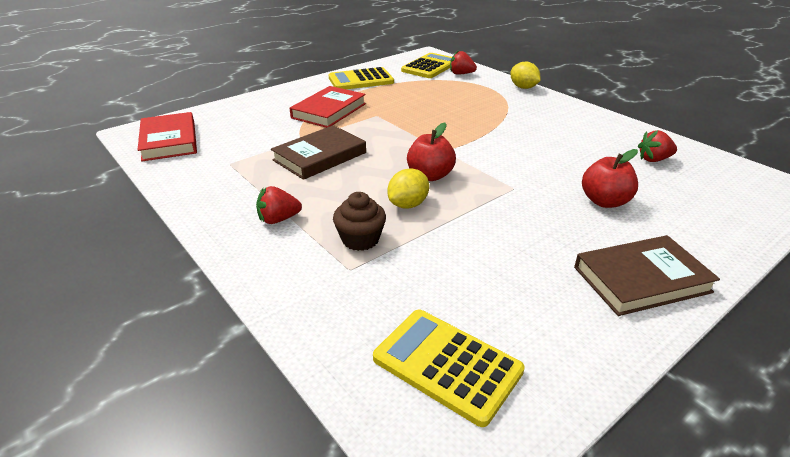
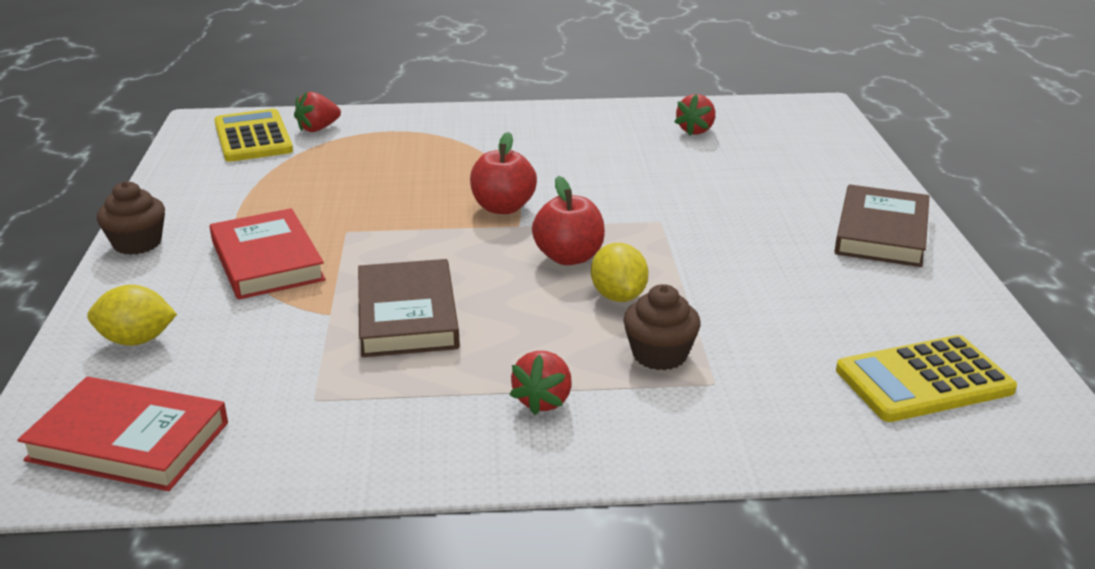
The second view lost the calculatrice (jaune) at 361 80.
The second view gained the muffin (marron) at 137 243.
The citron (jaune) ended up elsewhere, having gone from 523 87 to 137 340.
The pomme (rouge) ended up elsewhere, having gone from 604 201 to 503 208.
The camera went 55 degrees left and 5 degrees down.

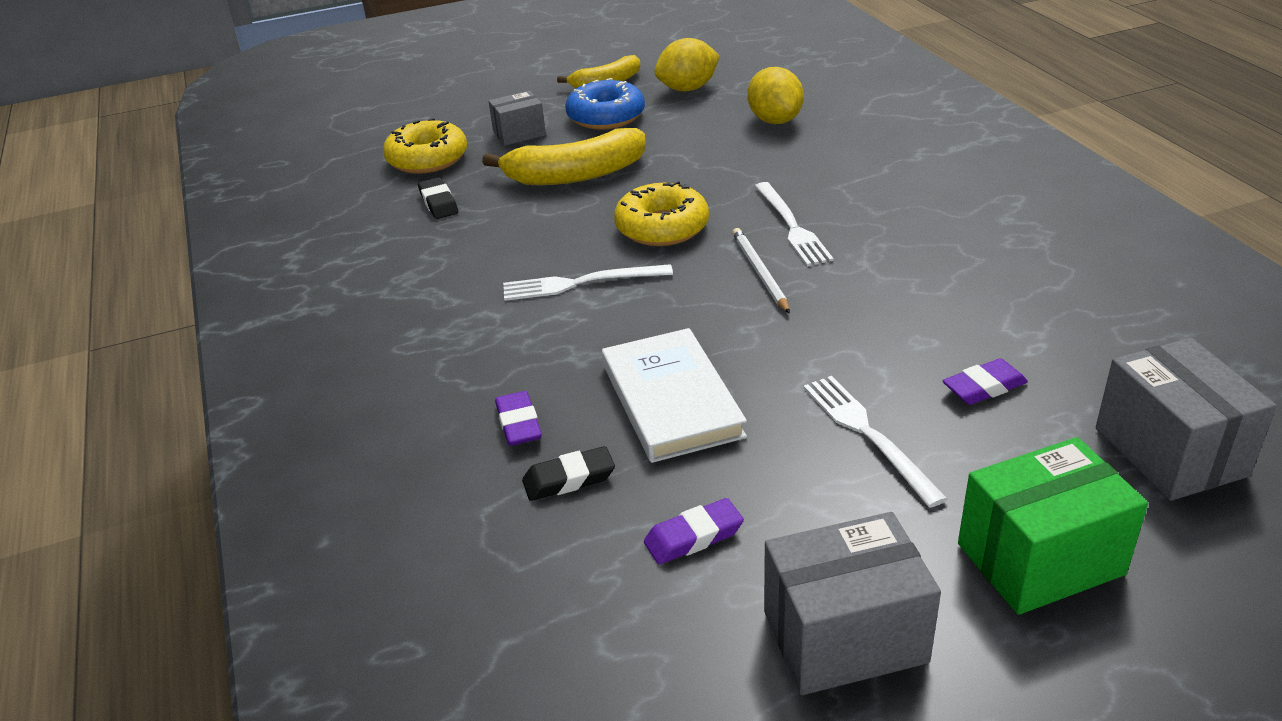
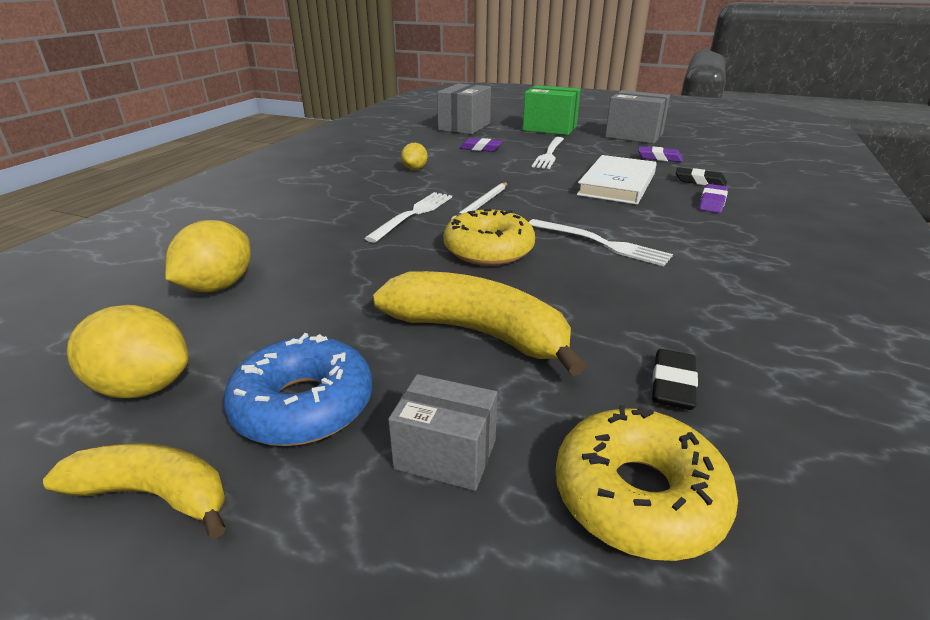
The second view gained the citron (jaune) at 415 169.
The camera went 140 degrees left and 5 degrees down.

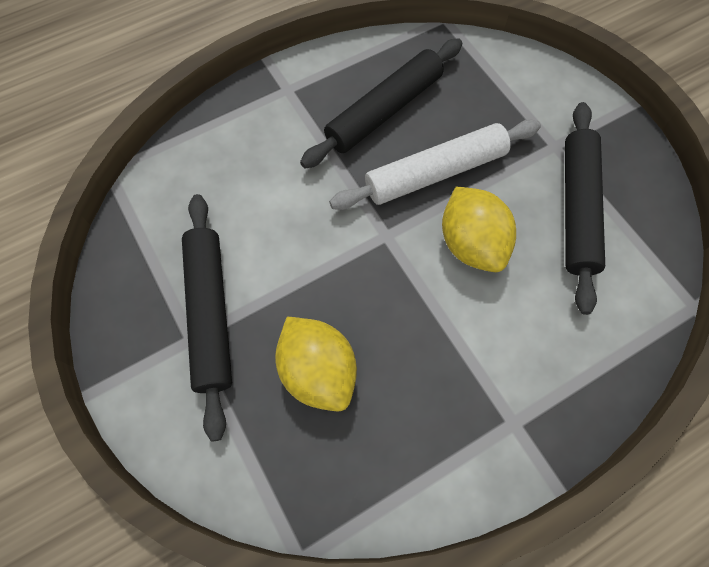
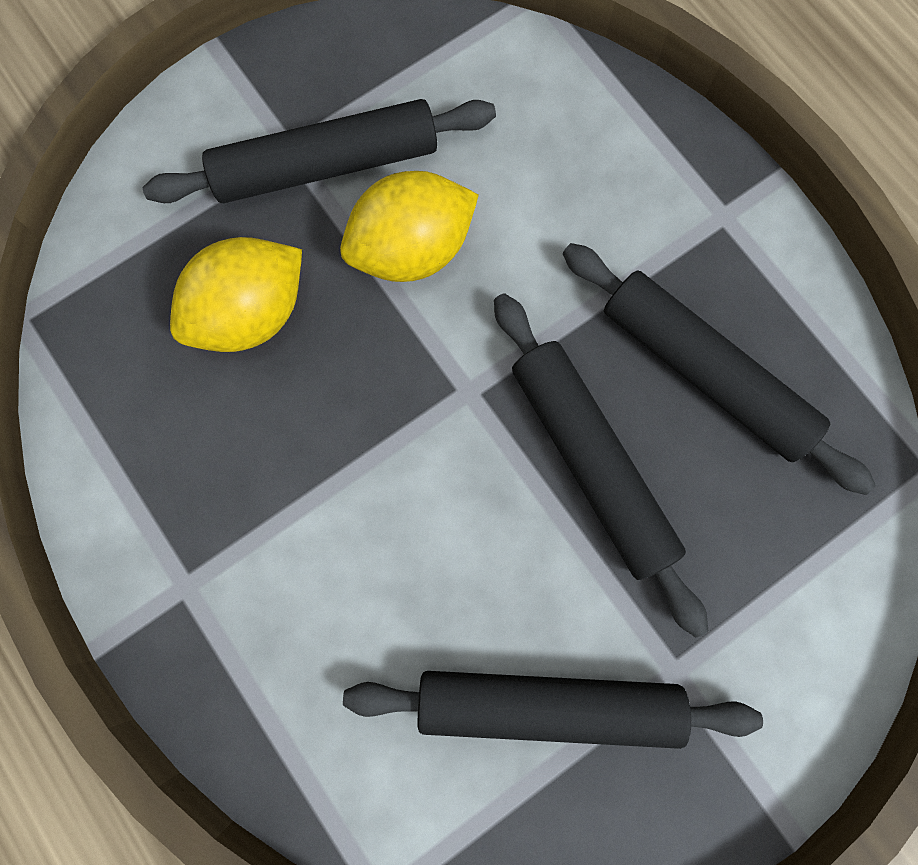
The citron (jaune) ended up elsewhere, having gone from 471 244 to 412 249.
What was the rouleau à pâtisserie (blanc) at 435 173 turned into the rouleau à pâtisserie (noir) at 591 463.
The camera went 85 degrees right and 10 degrees up.

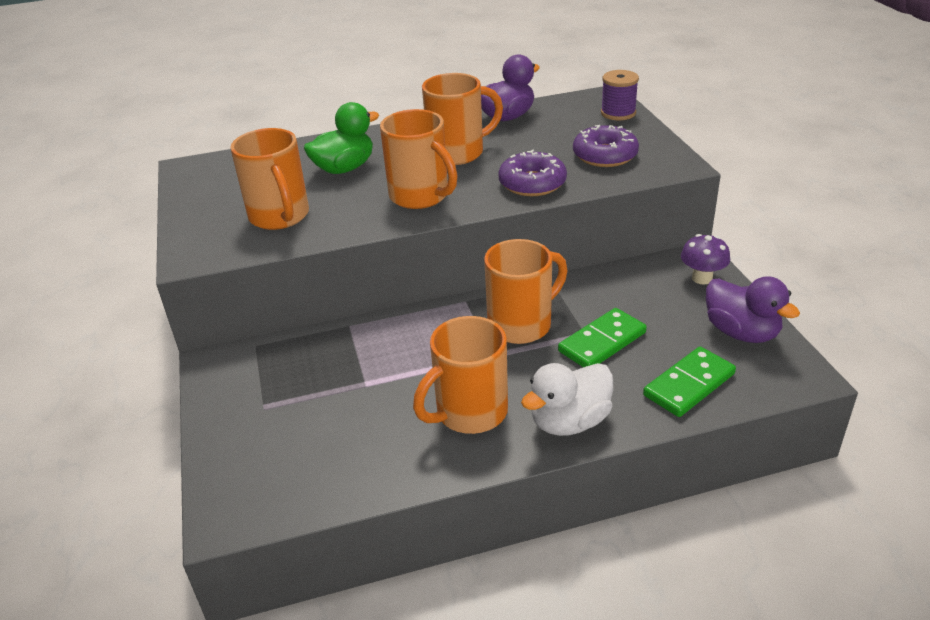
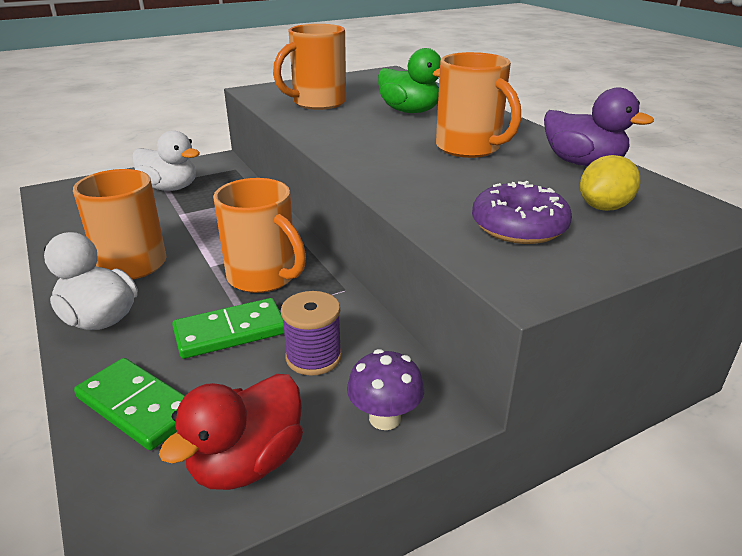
The second view lost the tasse (orange) at 420 196.
The second view lost the beignet (violet) at 532 183.
The second view gained the canard (blanc) at 170 188.
The second view gained the citron (jaune) at 604 207.
The bobine (violet) ended up elsewhere, having gone from 618 113 to 313 357.
What was the canard (violet) at 741 332 turned into the canard (rouge) at 247 462.
The domino (vert) at 602 342 ended up facing another way, 60 degrees counterclockwise from before.
The camera went 75 degrees right and 5 degrees down.

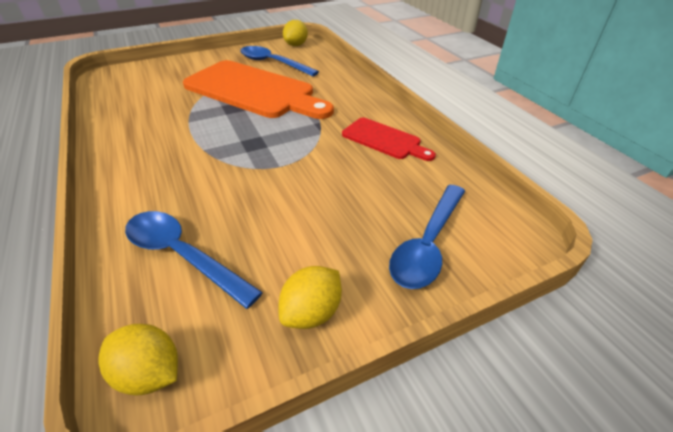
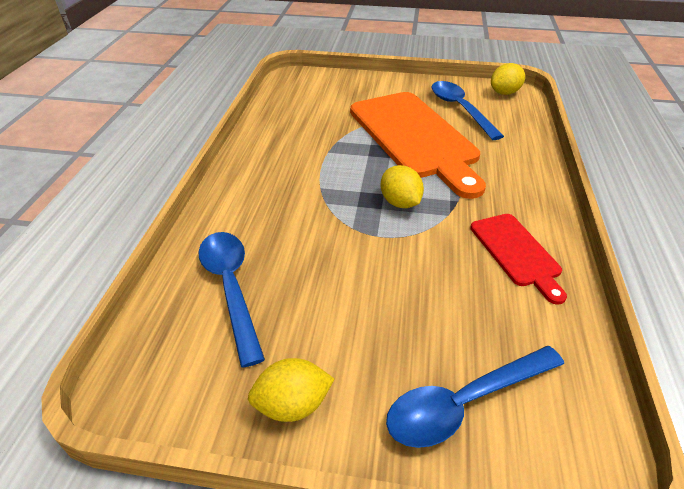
The citron (jaune) ended up elsewhere, having gone from 149 373 to 400 202.
The camera went 35 degrees right and 0 degrees up.

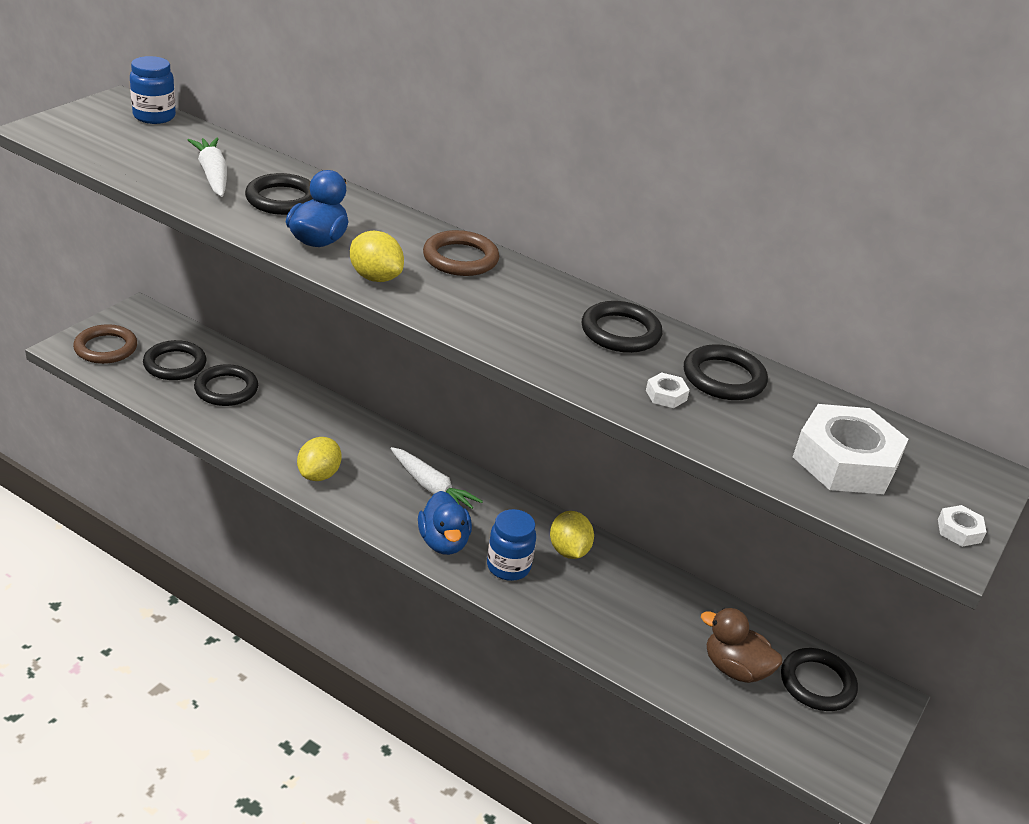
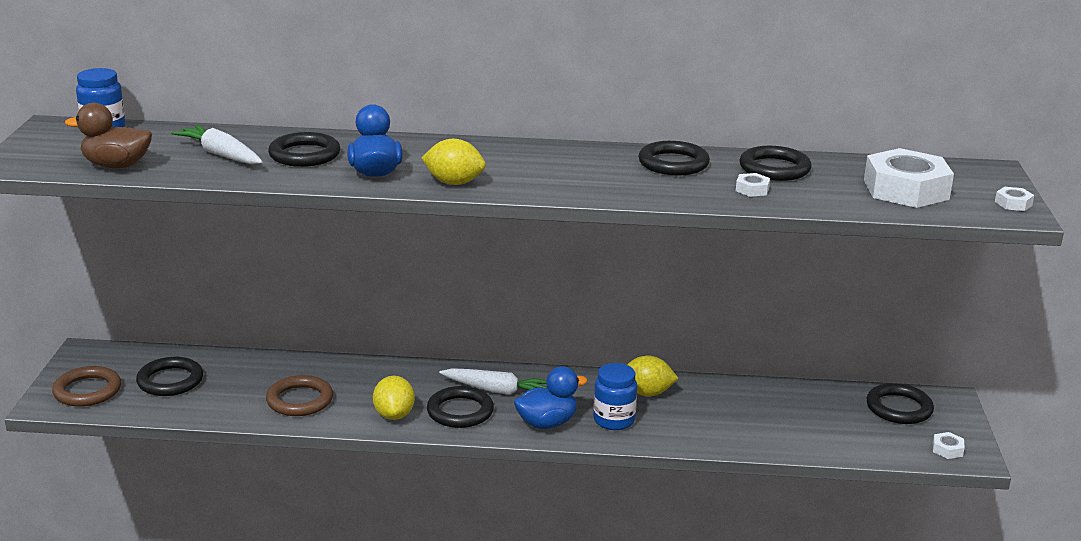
The second view gained the écrou (blanc) at 947 449.
The anneau (noir) ended up elsewhere, having gone from 226 389 to 460 411.
The anneau (marron) ended up elsewhere, having gone from 460 258 to 300 400.
The canard (marron) ended up elsewhere, having gone from 735 669 to 116 166.
The canard (bleu) at 443 542 ended up facing another way, 75 degrees counterclockwise from before.
The citron (jaune) at 568 550 ended up facing another way, 45 degrees counterclockwise from before.
The camera went 25 degrees left and 10 degrees down.

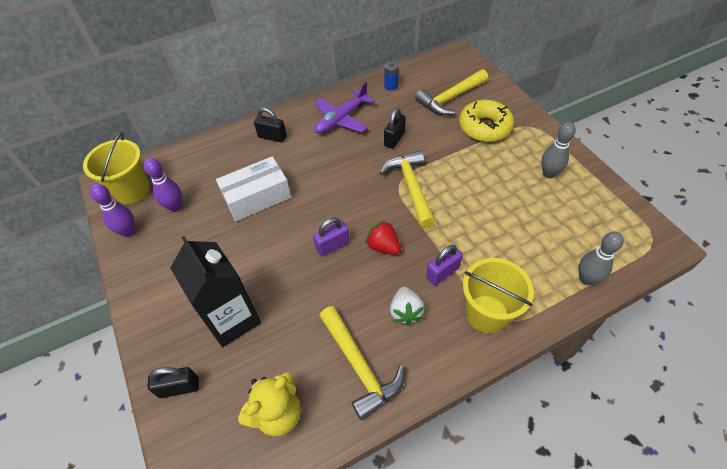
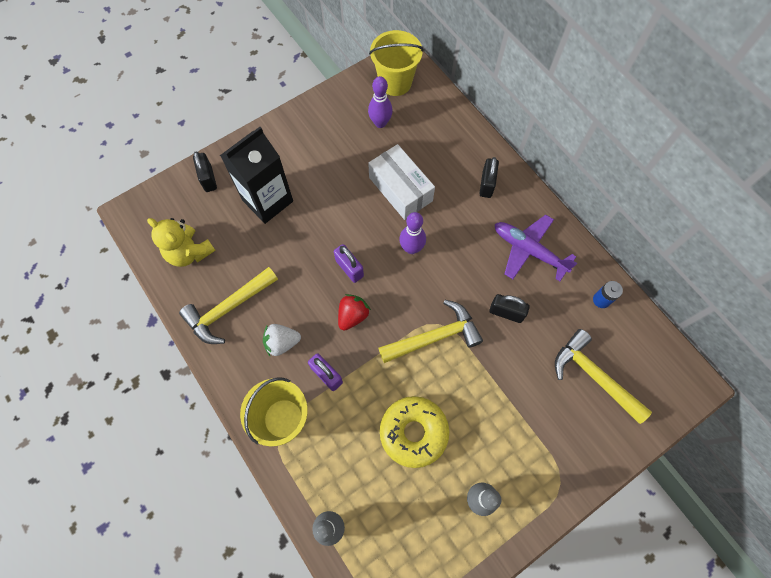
The quille (violet) ended up elsewhere, having gone from 128 232 to 411 248.
The beignet (jaune) ended up elsewhere, having gone from 484 127 to 413 432.
The camera went 80 degrees right and 15 degrees up.

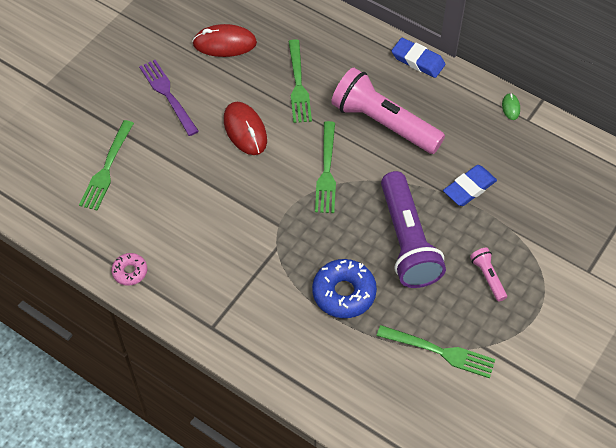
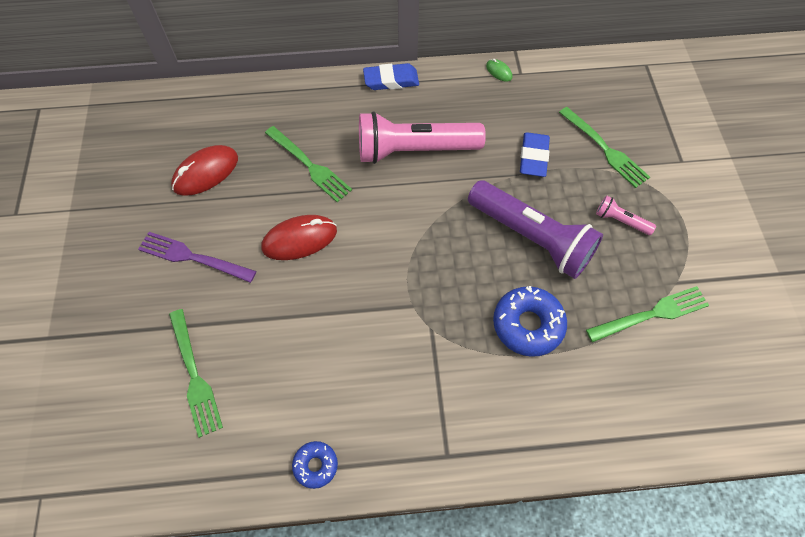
The fourchette (vert) ended up elsewhere, having gone from 326 171 to 605 149.
What was the beignet (rose) at 130 272 turned into the beignet (bleu) at 315 465.
The souris (rouge) at 245 130 ended up facing another way, 45 degrees counterclockwise from before.
The camera went 40 degrees left and 5 degrees up.

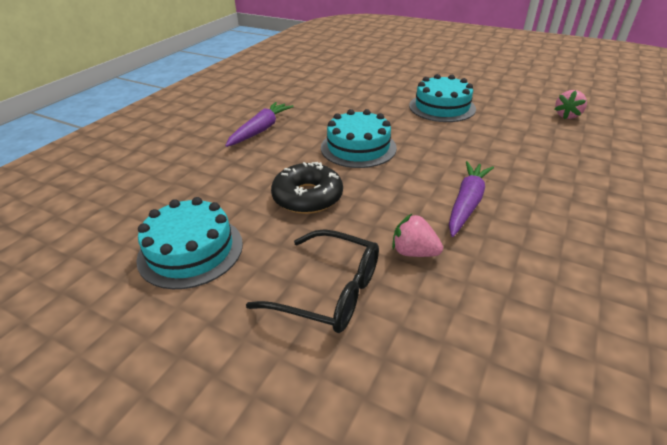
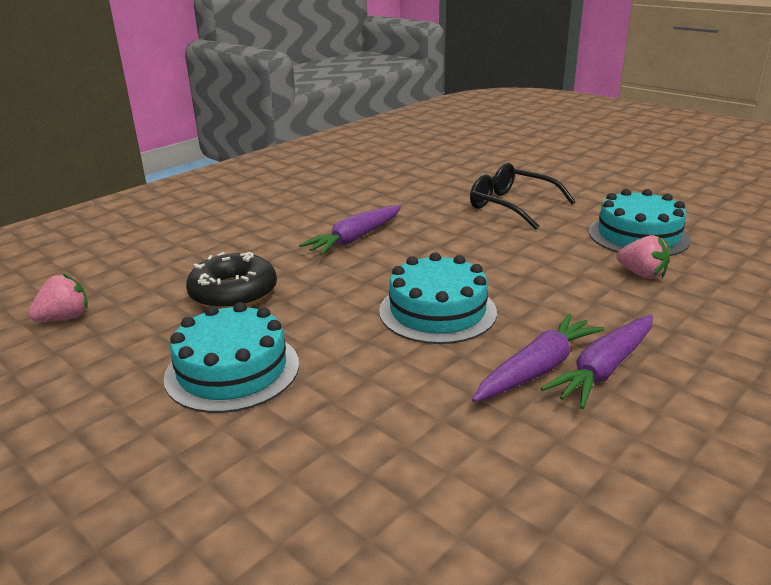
The second view gained the carotte (violet) at 537 369.
The beignet (noir) ended up elsewhere, having gone from 307 197 to 233 293.
The fraise (rose) ended up elsewhere, having gone from 414 252 to 641 274.
The camera went 165 degrees left and 10 degrees down.

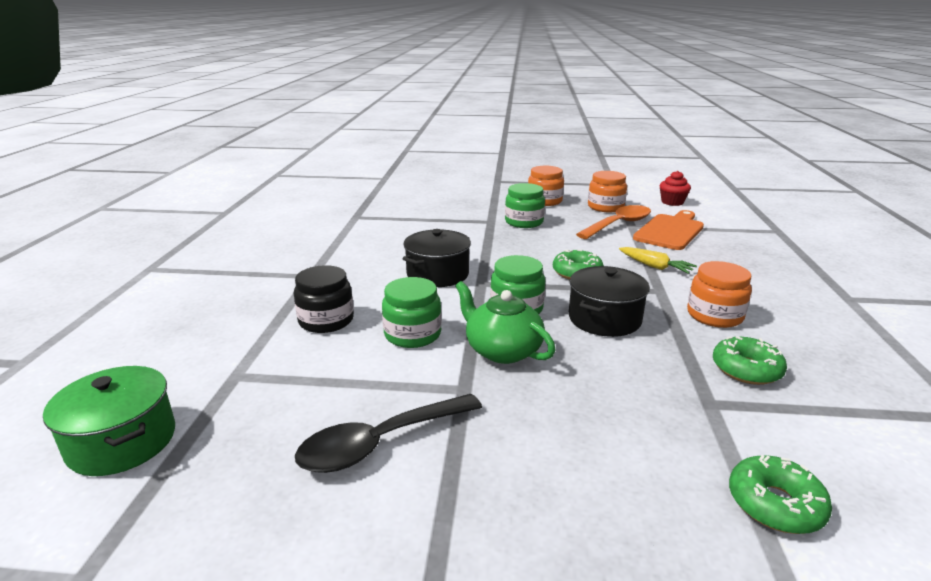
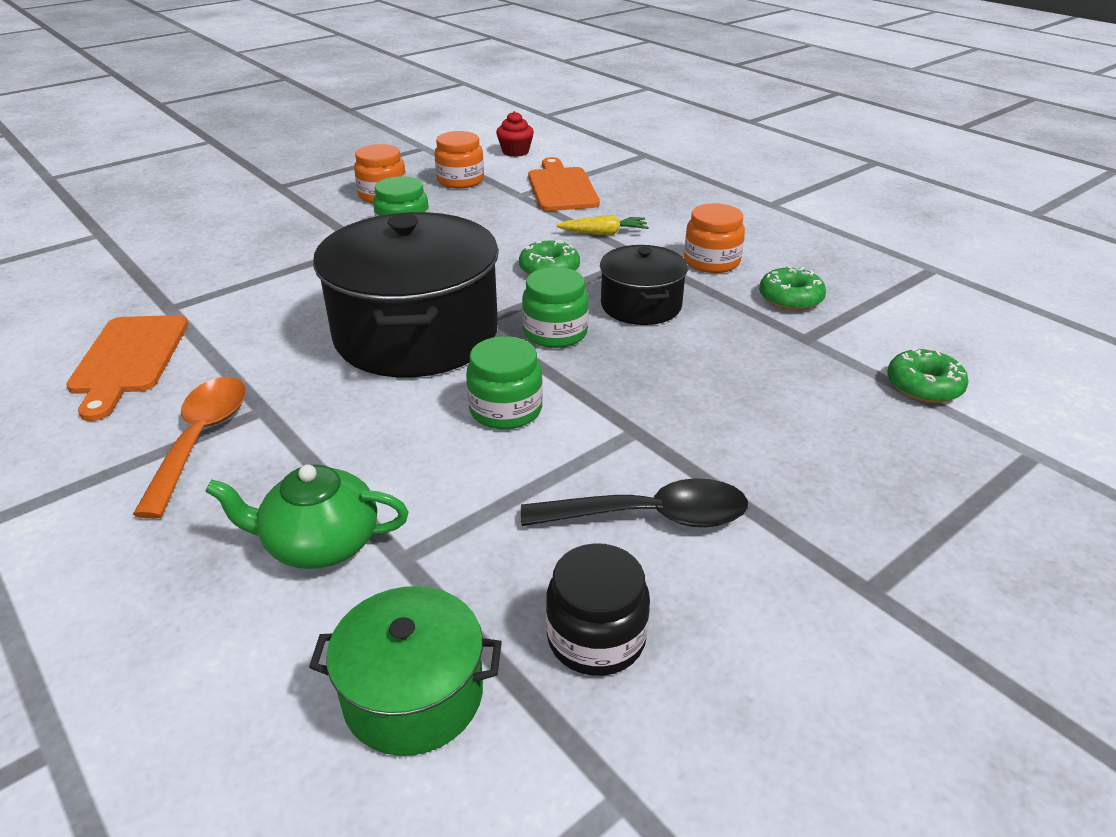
The second view gained the planche à découper (orange) at 128 359.
The bocal (noir) ended up elsewhere, having gone from 326 320 to 596 638.
The théière (vert) ended up elsewhere, having gone from 502 350 to 320 543.
The cuillère (orange) ended up elsewhere, having gone from 619 224 to 201 439.
The cuillère (noir) at 380 443 ended up facing another way, 105 degrees counterclockwise from before.
The size of the marmite (noir) at 438 274 changed by a factor of 1.91.
The camera went 45 degrees left and 10 degrees up.

